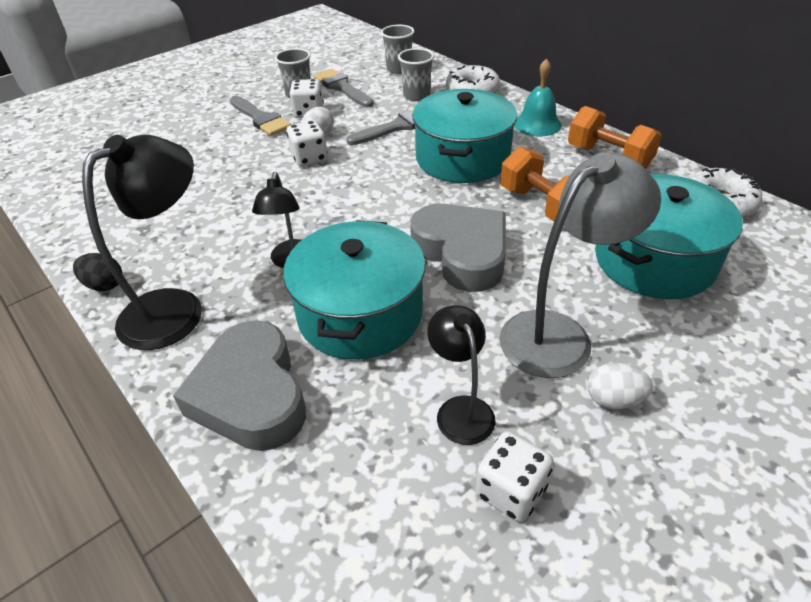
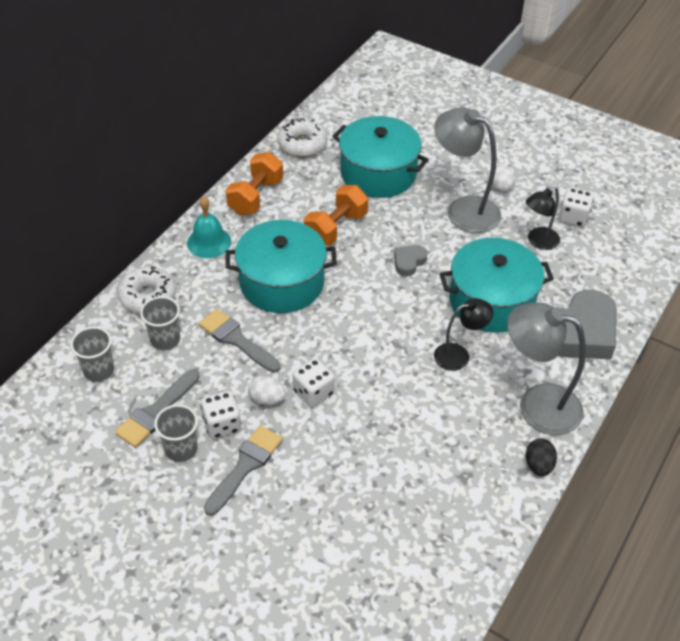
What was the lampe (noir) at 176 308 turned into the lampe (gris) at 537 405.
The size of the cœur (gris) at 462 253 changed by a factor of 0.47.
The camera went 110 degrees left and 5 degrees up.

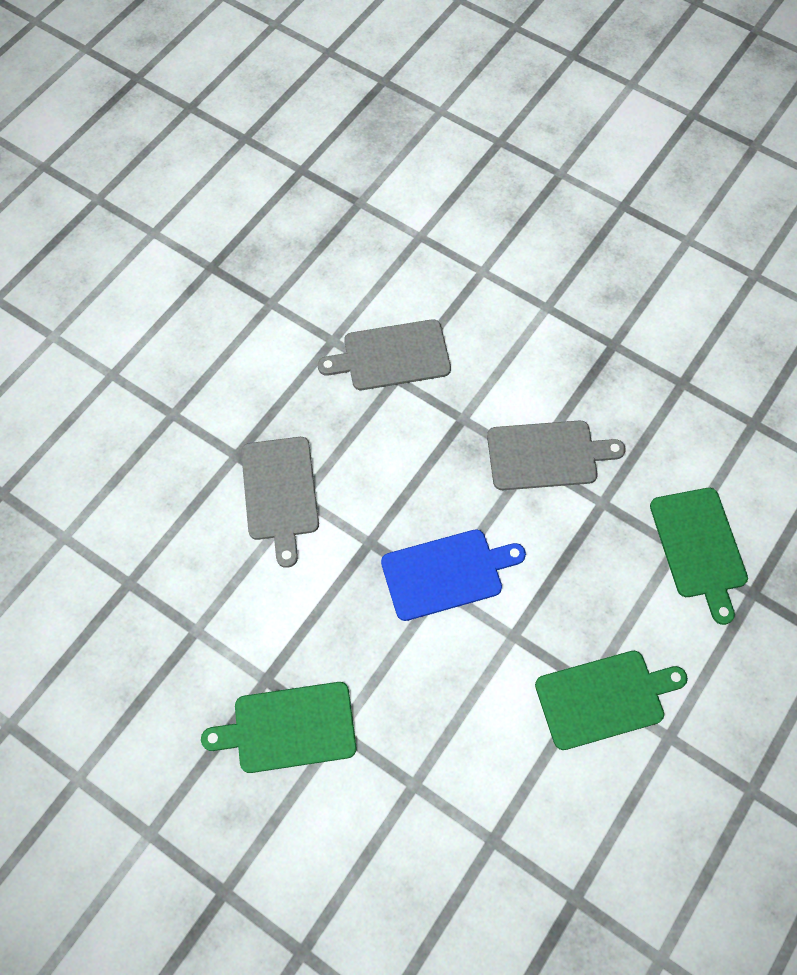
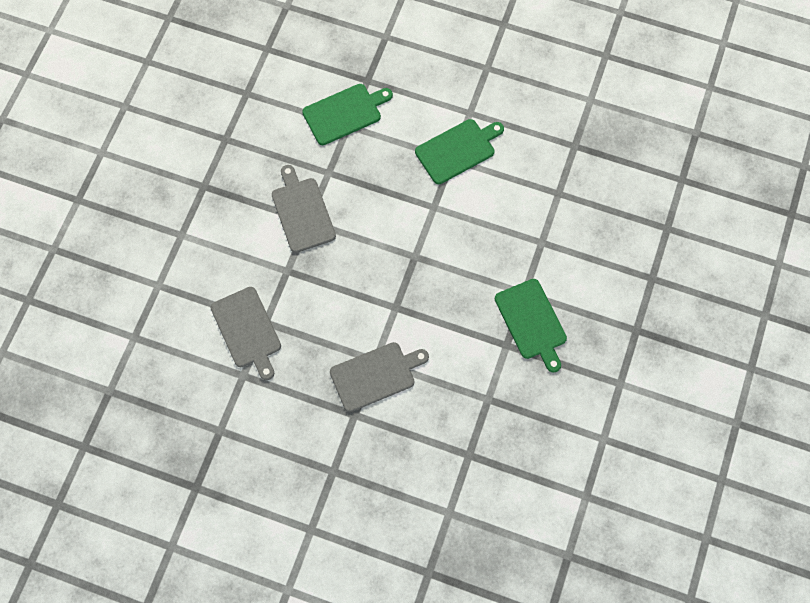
The second view lost the planche à découper (bleu) at 446 573.
The planche à découper (vert) at 604 698 ended up facing another way, 90 degrees clockwise from before.
The camera went 105 degrees left and 5 degrees up.

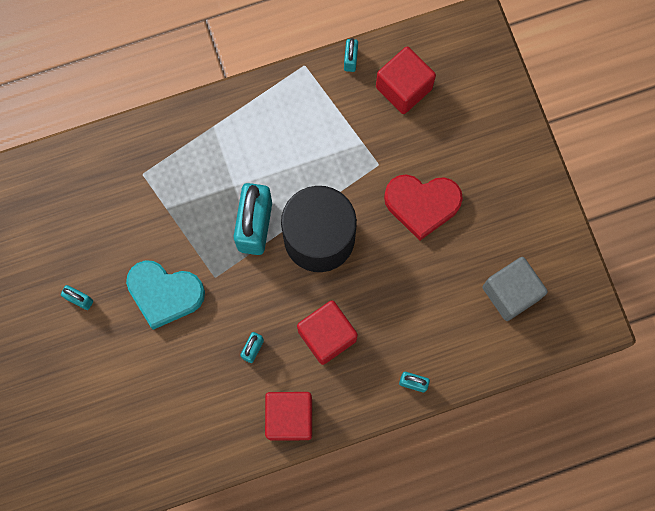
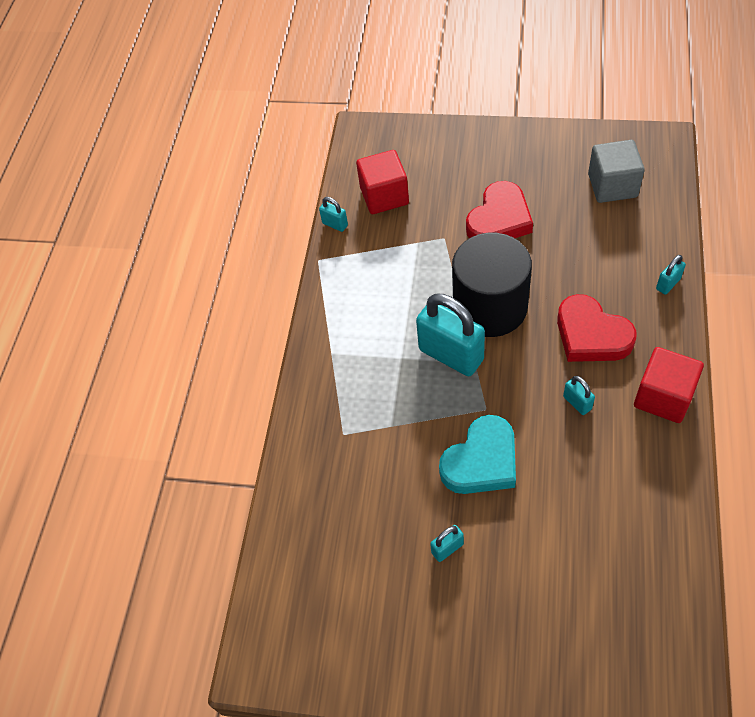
Where the cube (rouge) stood at 327 335, the cœur (rouge) came to stand at 591 335.
The camera went 55 degrees left and 20 degrees down.

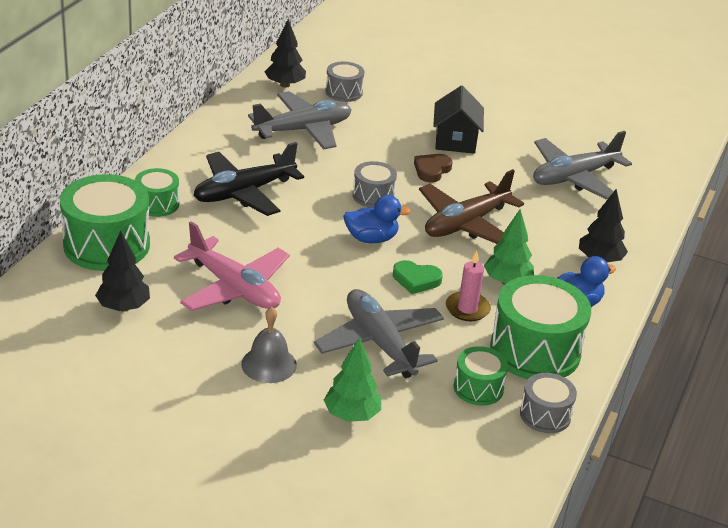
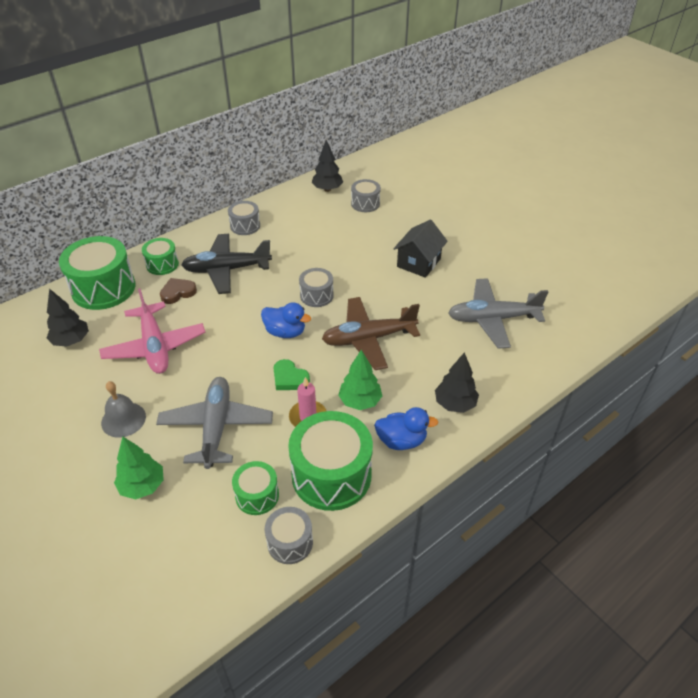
The second view lost the avion (gris) at 303 130.
The second view gained the tambour (gris) at 245 226.
The cœur (marron) ended up elsewhere, having gone from 432 170 to 178 292.
The camera went 30 degrees right and 10 degrees up.

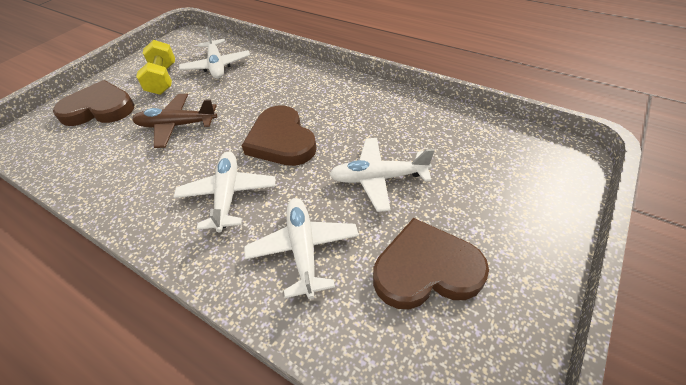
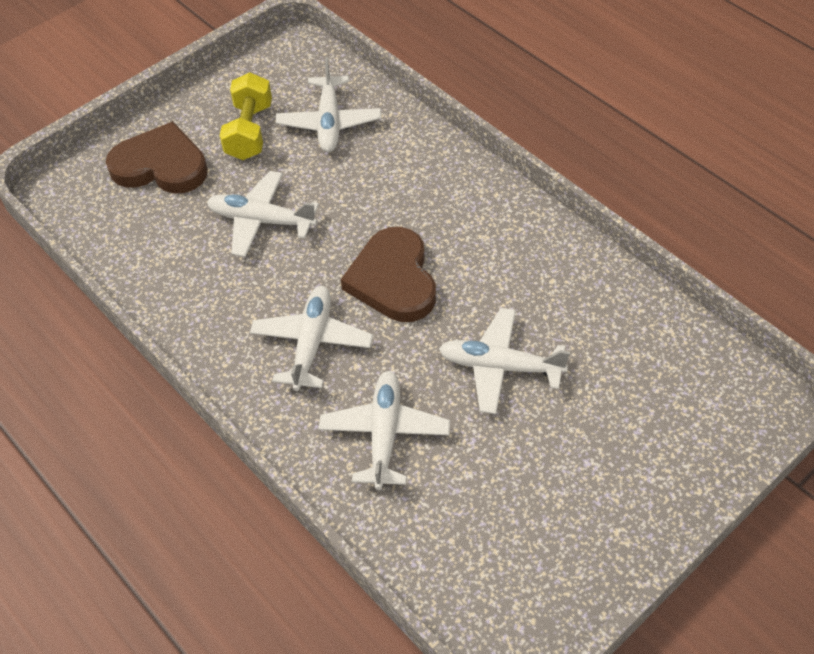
The second view lost the cœur (marron) at 426 269.
What was the avion (marron) at 177 125 turned into the avion (blanc) at 261 221.
The camera went 15 degrees right and 5 degrees up.

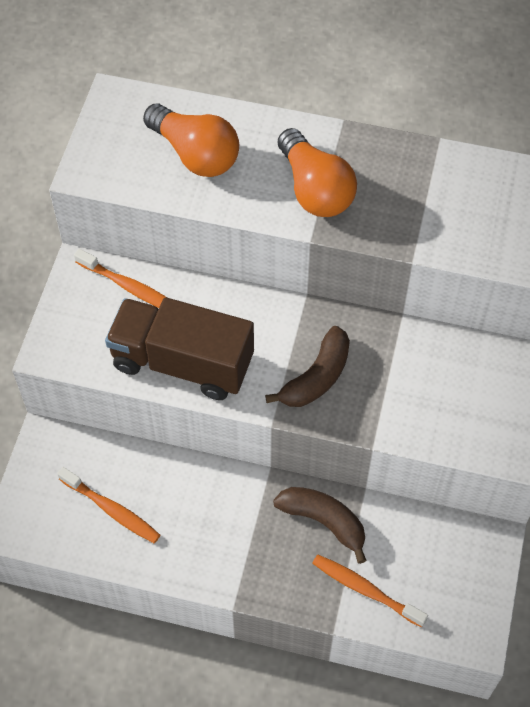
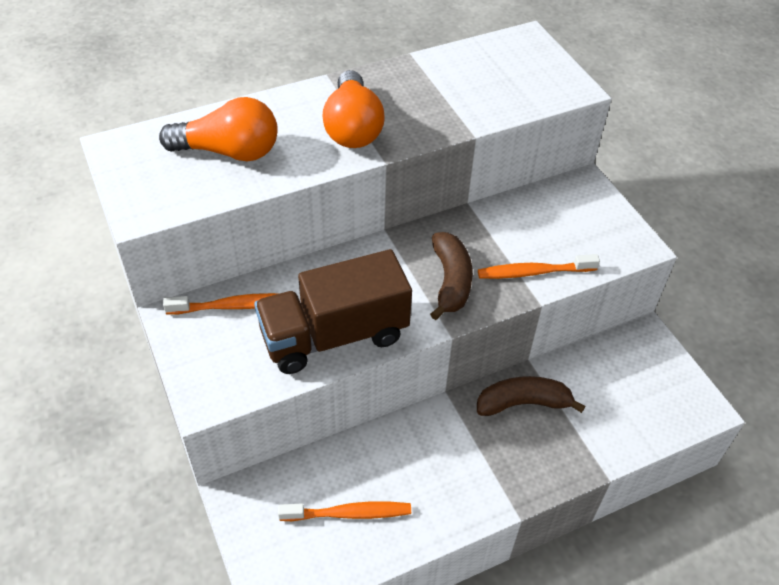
The brosse à dents (orange) ended up elsewhere, having gone from 365 589 to 533 272.
The ampoule (orange) at 315 189 ended up facing another way, 60 degrees clockwise from before.
The camera went 40 degrees left and 10 degrees down.

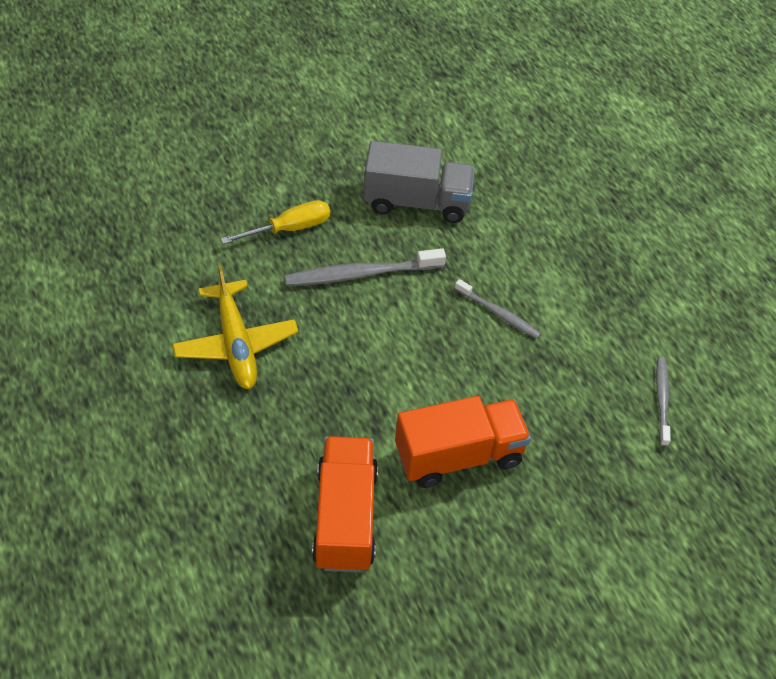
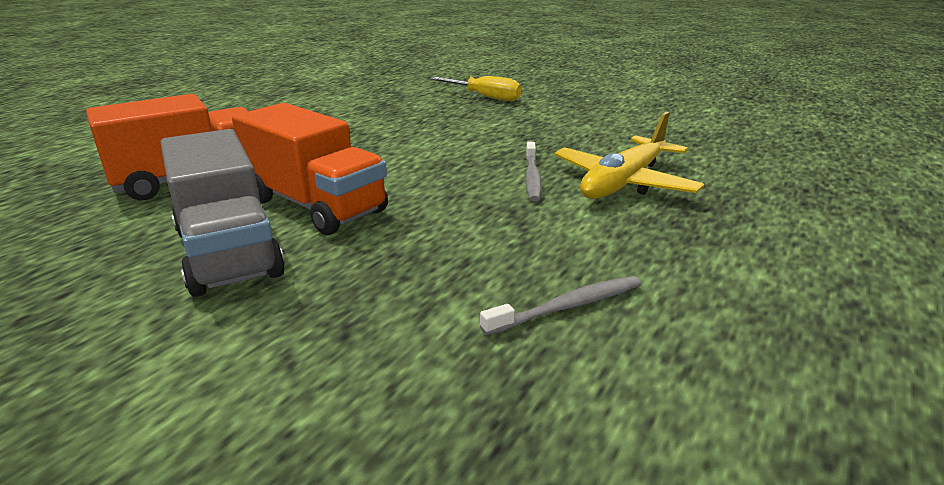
The second view lost the brosse à dents (gris) at 361 274.
The avion (jaune) ended up elsewhere, having gone from 236 343 to 623 183.
The camion (gris) ended up elsewhere, having gone from 416 202 to 228 253.
The camera went 60 degrees right and 25 degrees down.

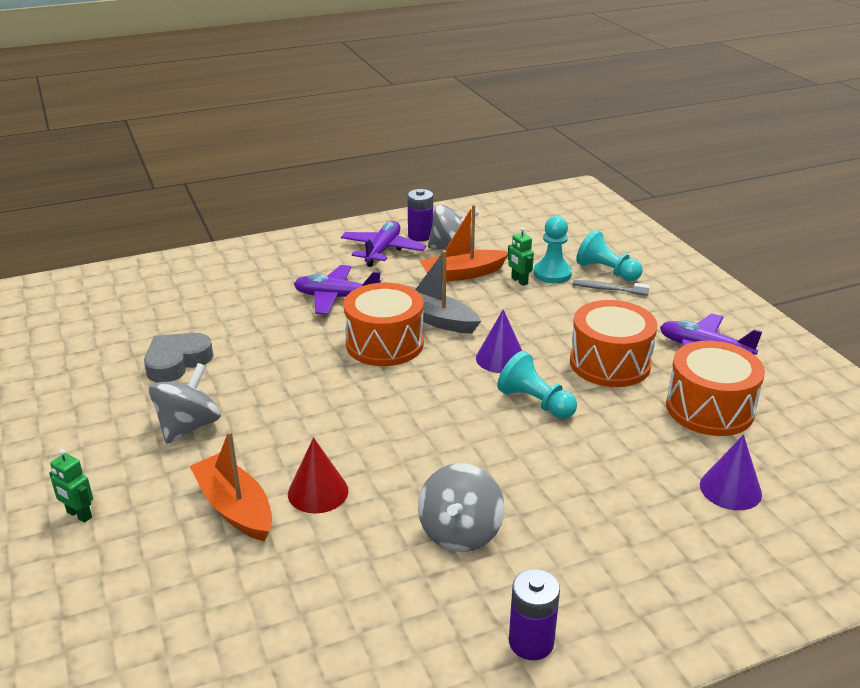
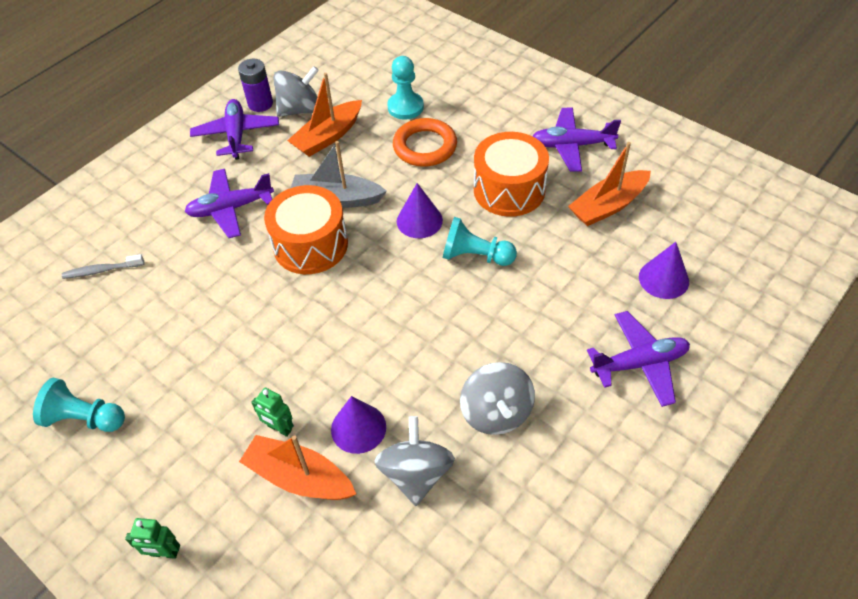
The second view lost the cœur (gris) at 177 362.
The second view lost the pile (violet) at 531 642.
The second view gained the anneau (orange) at 425 146.
The second view gained the avion (violet) at 639 363.
The toupie (gris) ended up elsewhere, having gone from 188 427 to 416 474.
The robot (vert) ended up elsewhere, having gone from 519 281 to 279 428.
The brosse à dents (gris) ended up elsewhere, having gone from 607 289 to 101 270.
The pion (turquoise) ended up elsewhere, having gone from 606 271 to 85 418.
Where the tambour (orange) stood at 709 408, the bateau (orange) came to stand at 608 206.
What was the cône (rouge) at 318 492 turned into the cône (violet) at 358 428.
The camera went 25 degrees left and 20 degrees up.

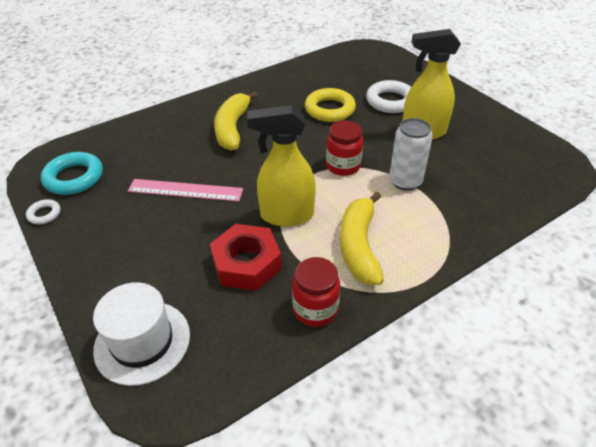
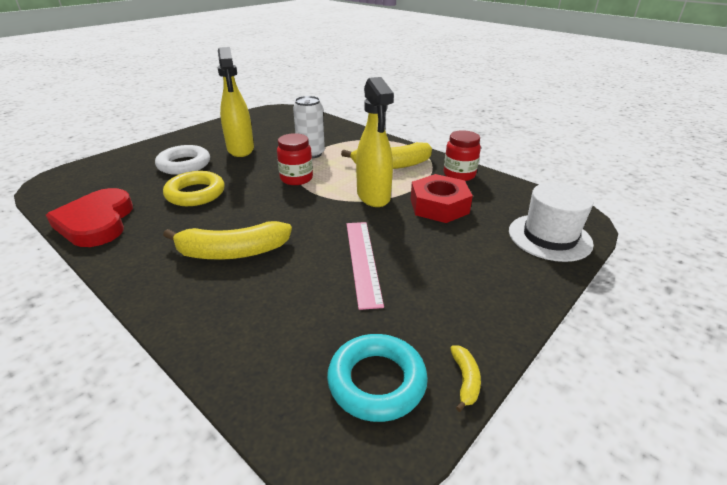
The second view gained the cœur (rouge) at 96 222.
Where the anneau (blanc) stood at 44 214, the banane (jaune) came to stand at 465 380.
The camera went 105 degrees left and 10 degrees down.

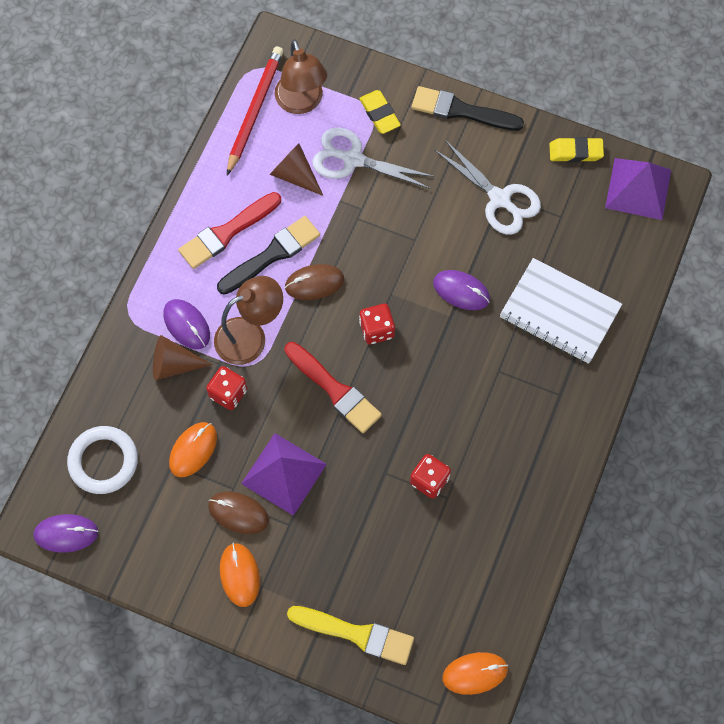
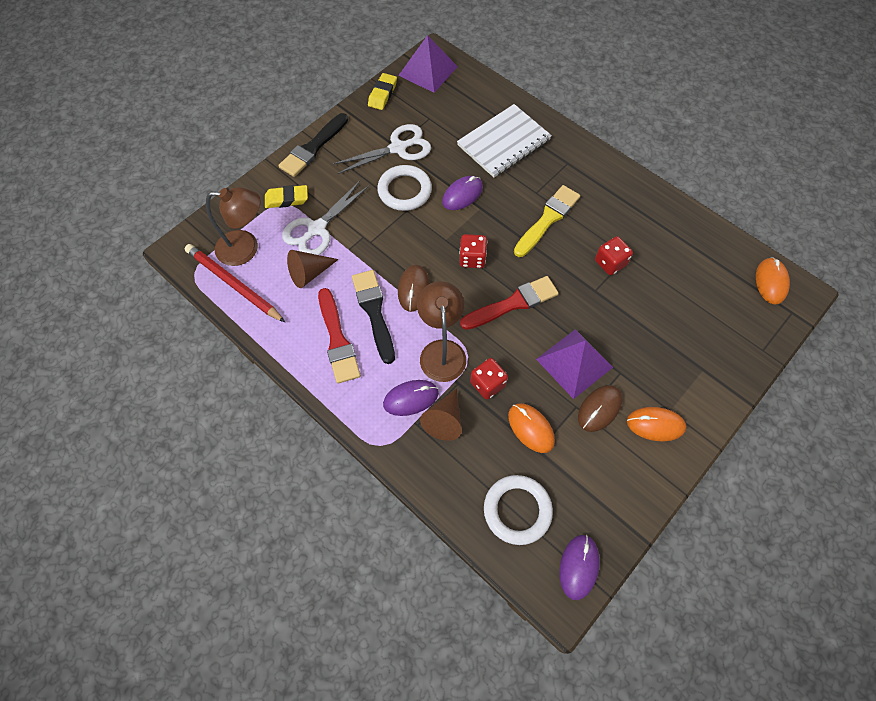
The second view gained the anneau (blanc) at 404 191.
The pinceau (jaune) ended up elsewhere, having gone from 356 634 to 547 219.
The camera went 70 degrees left and 5 degrees down.

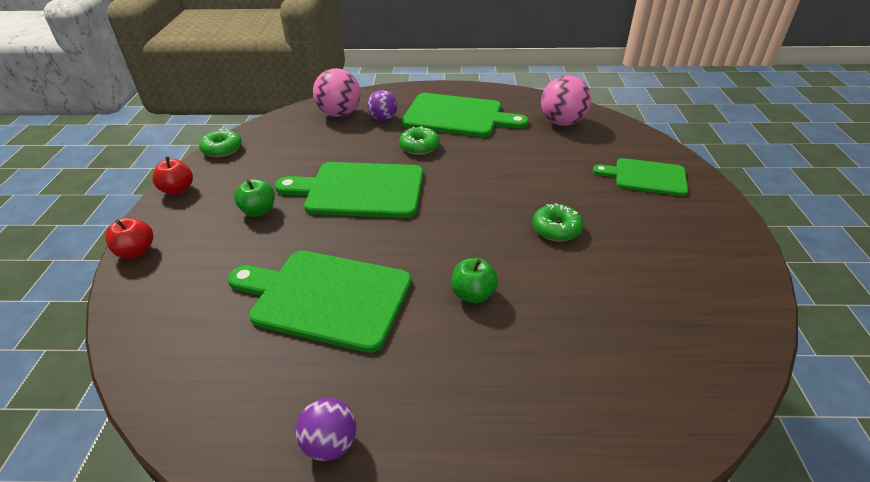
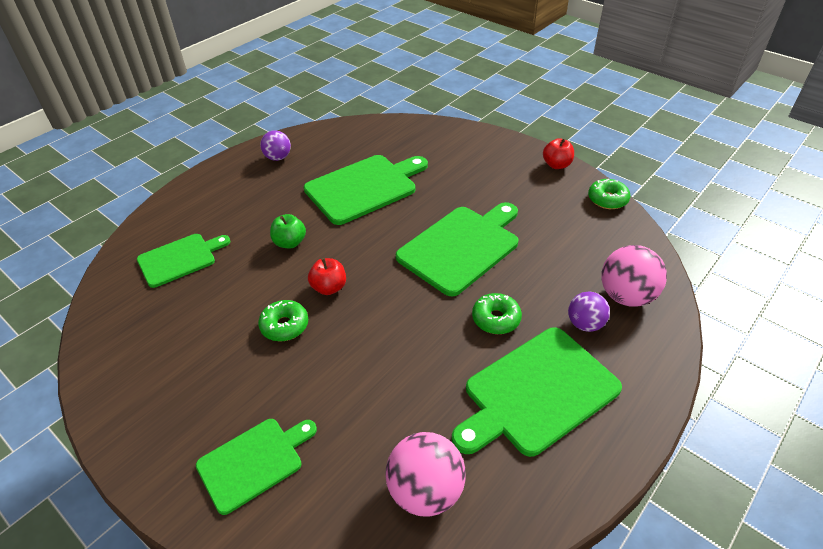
The second view lost the pomme (vert) at 259 211.
The second view gained the planche à découper (vert) at 180 259.
The pomme (rouge) ended up elsewhere, having gone from 136 252 to 329 287.
The camera went 130 degrees right and 5 degrees up.

